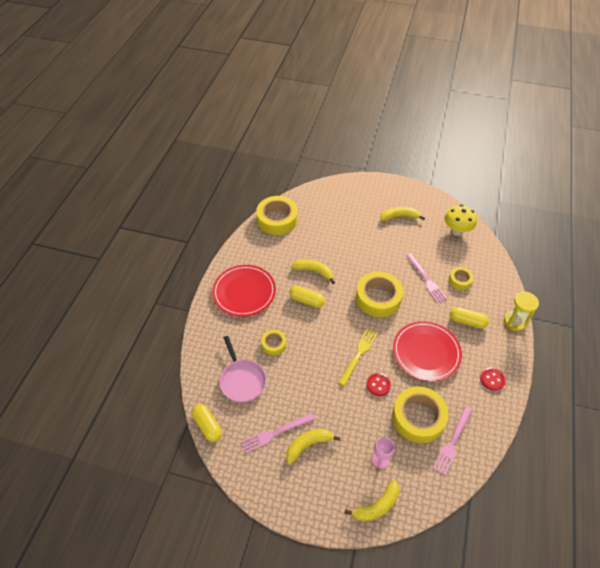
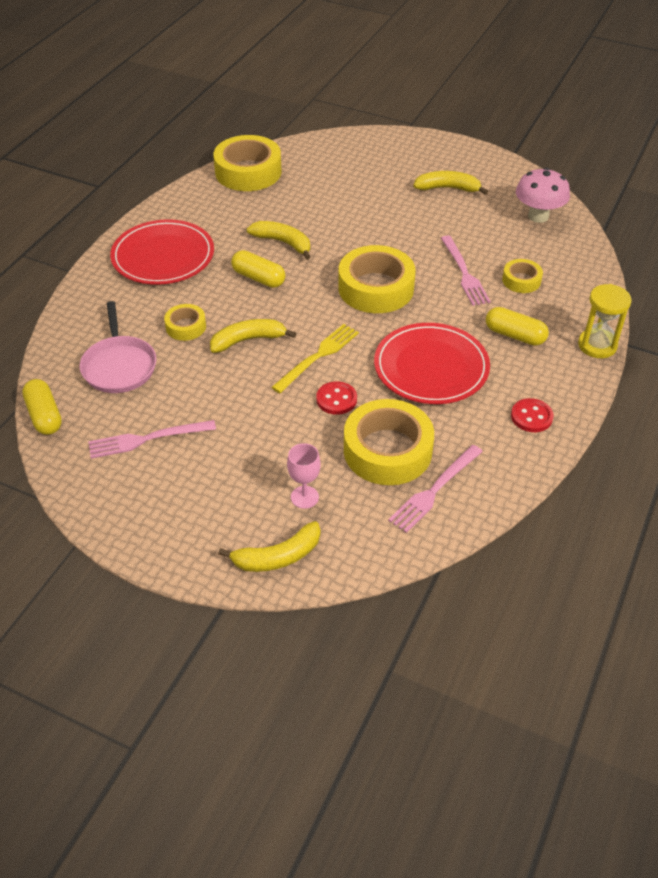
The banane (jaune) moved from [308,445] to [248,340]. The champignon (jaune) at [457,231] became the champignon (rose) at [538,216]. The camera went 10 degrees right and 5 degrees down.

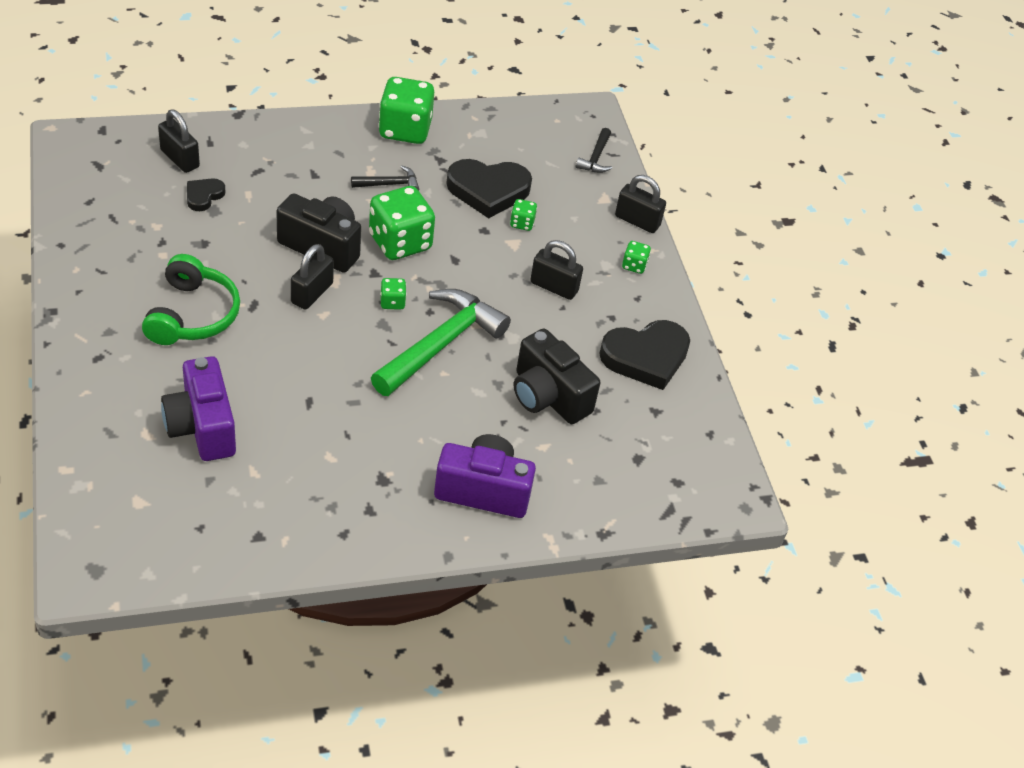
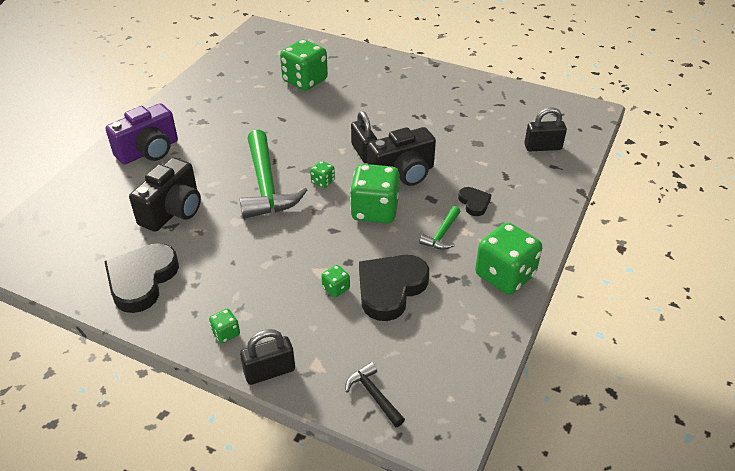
The casque audio (vert) at [192,315] disappeared. The cadenas (noir) at [554,287] disappeared. The cœur (noir) moved from [204,196] to [474,203]. The appareil photo (violet) at [202,427] was replaced by the dé (vert) at [305,81]. The marteau (noir) at [390,184] became the marteau (vert) at [442,234]. The appareil photo (noir) at [548,396] turned 120 degrees clockwise. The camera went 135 degrees right and 5 degrees down.

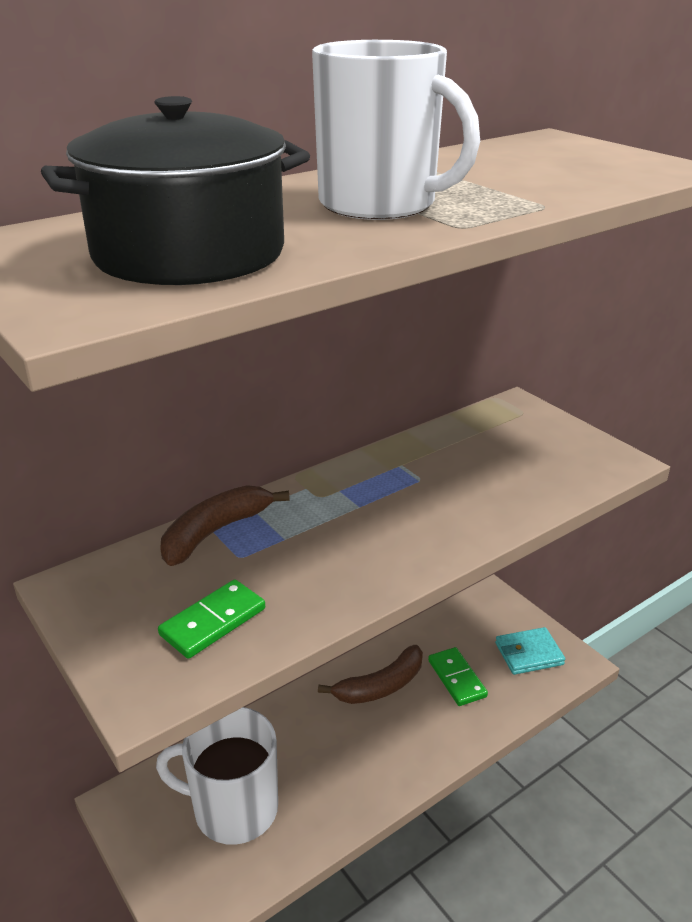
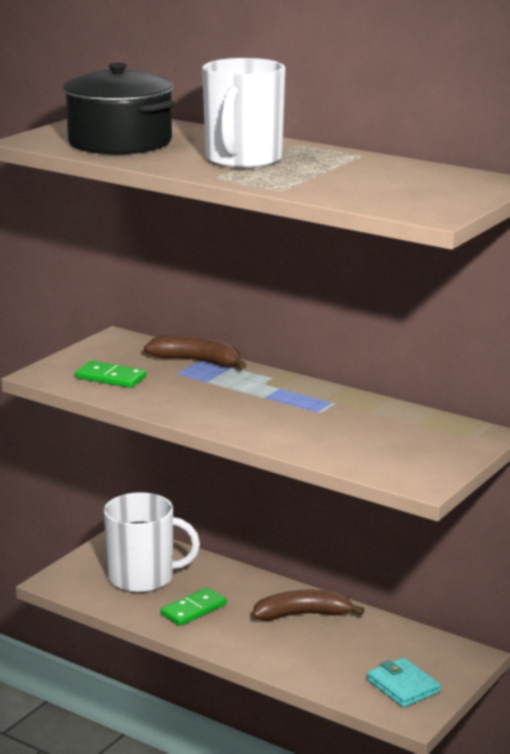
The domino (vert) moved from [457,678] to [193,610]. The tasse (blanc) at [233,808] turned 105 degrees clockwise. The banane (marron) at [380,686] turned 135 degrees clockwise. The camera went 70 degrees right and 10 degrees down.

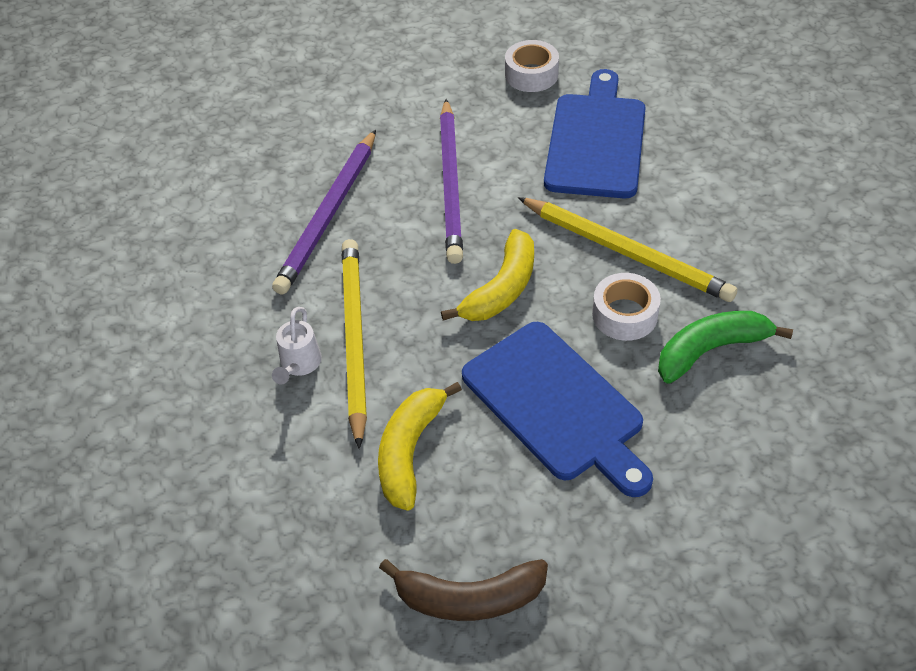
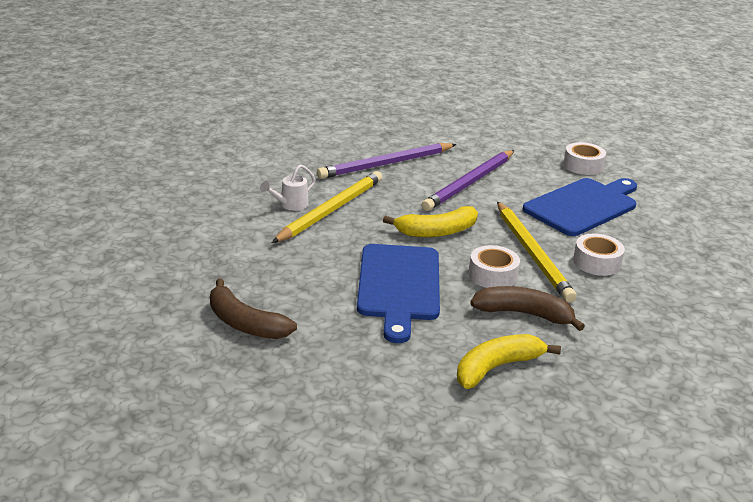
The ruban adhésif (blanc) at [597,262] appeared. The banane (jaune) moved from [410,451] to [496,367]. The banane (vert) at [710,350] became the banane (marron) at [524,314]. The camera went 35 degrees right and 20 degrees down.

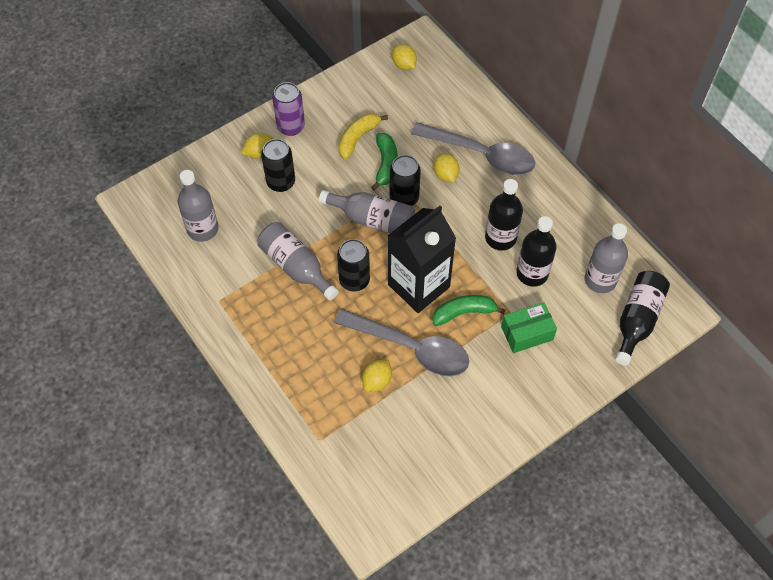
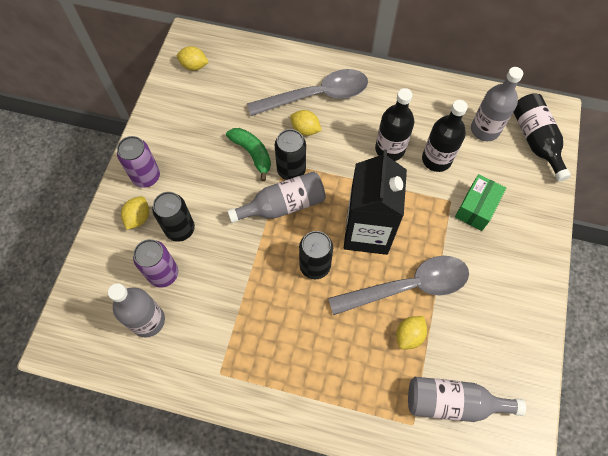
The banane (jaune) at [358,138] disappeared. The banane (vert) at [464,312] disappeared. The canette (violet) at [163,274] appeared. The bouteille (gris) moved from [296,266] to [453,402]. The citron (jaune) at [377,381] turned 45 degrees clockwise. The camera went 40 degrees left and 5 degrees up.

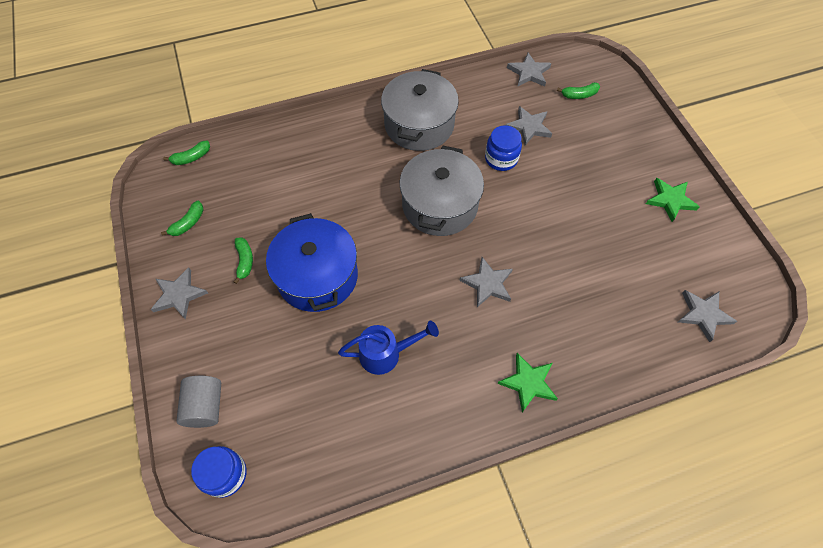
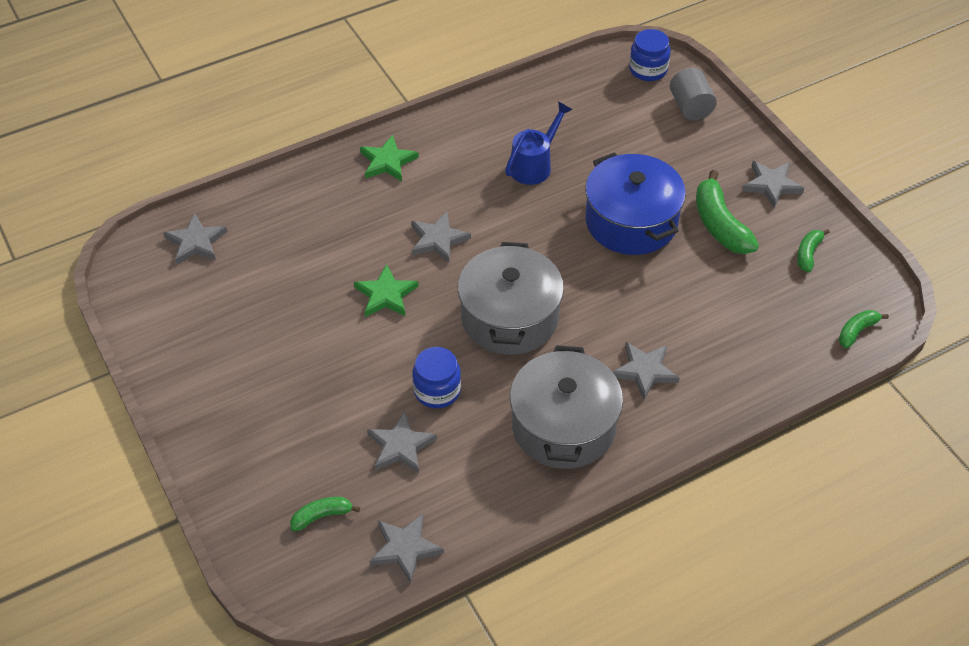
The étoile (gris) at [644,371] appeared. The étoile (vert) moved from [670,200] to [386,295]. The arrosoir (bleu) at [386,354] turned 150 degrees clockwise. The banane (vert) at [244,261] changed to 1.83 times the size. The camera went 170 degrees right and 10 degrees down.

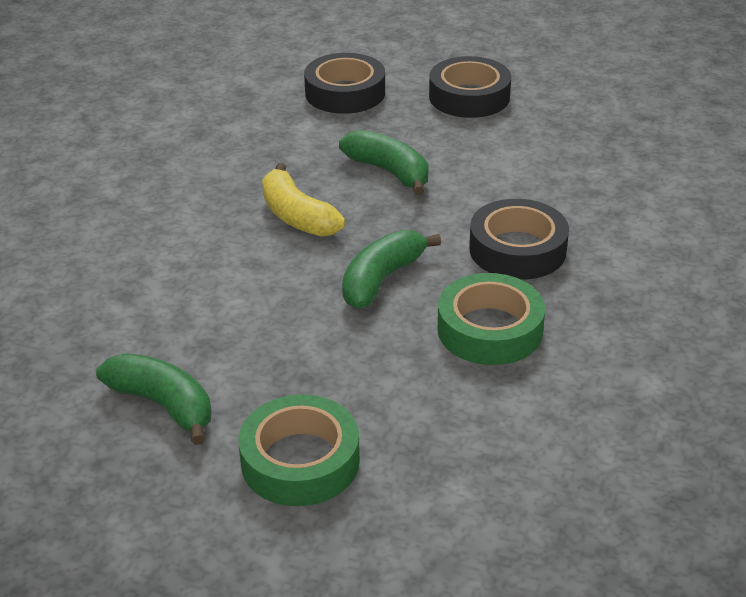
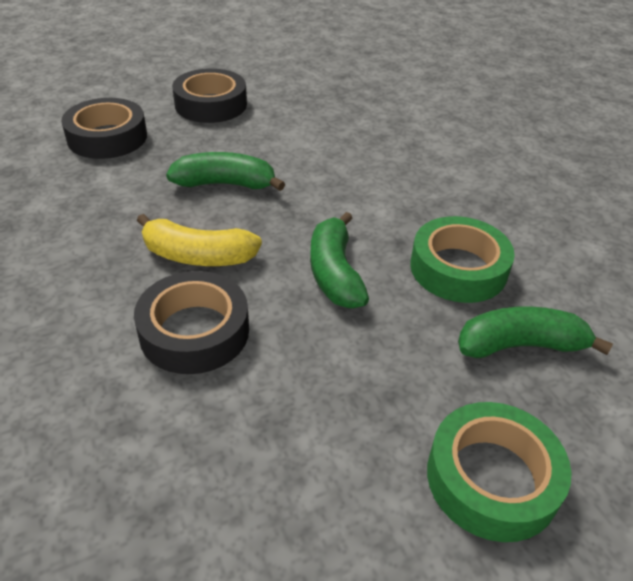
The banane (vert) moved from [163,405] to [520,345]. The ruban adhésif (noir) moved from [517,249] to [194,331]. The camera went 45 degrees left and 5 degrees up.

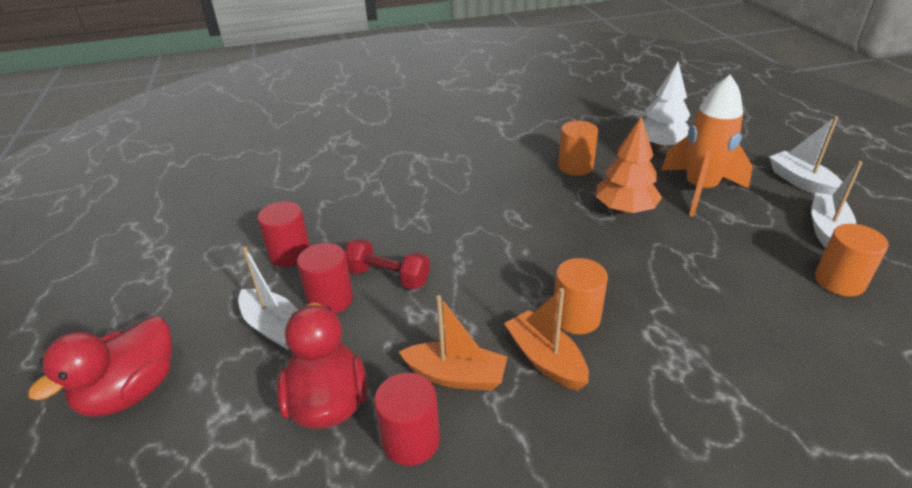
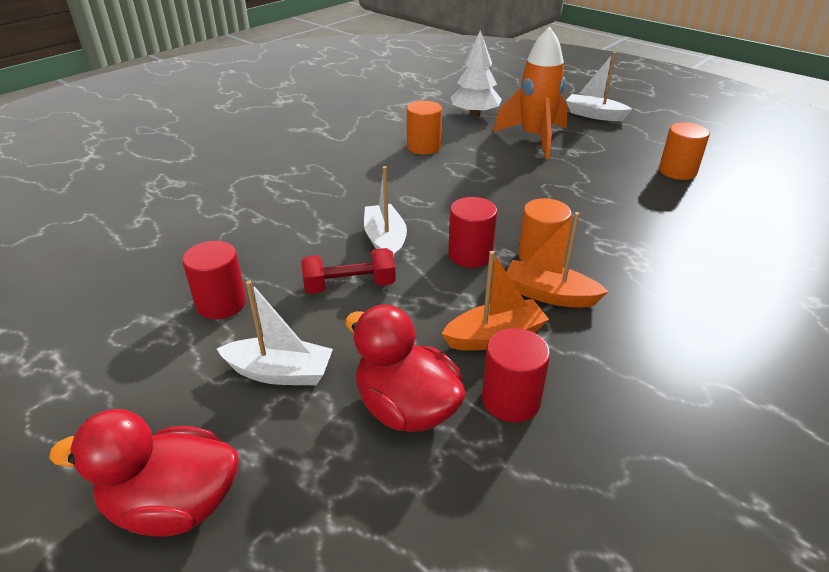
The arbre (orange) at [625,209] disappeared. The cylindre (rouge) moved from [330,299] to [470,255]. The bateau (blanc) moved from [826,229] to [385,241]. The canard (rouge) at [131,391] turned 90 degrees clockwise. The camera went 35 degrees left and 0 degrees up.

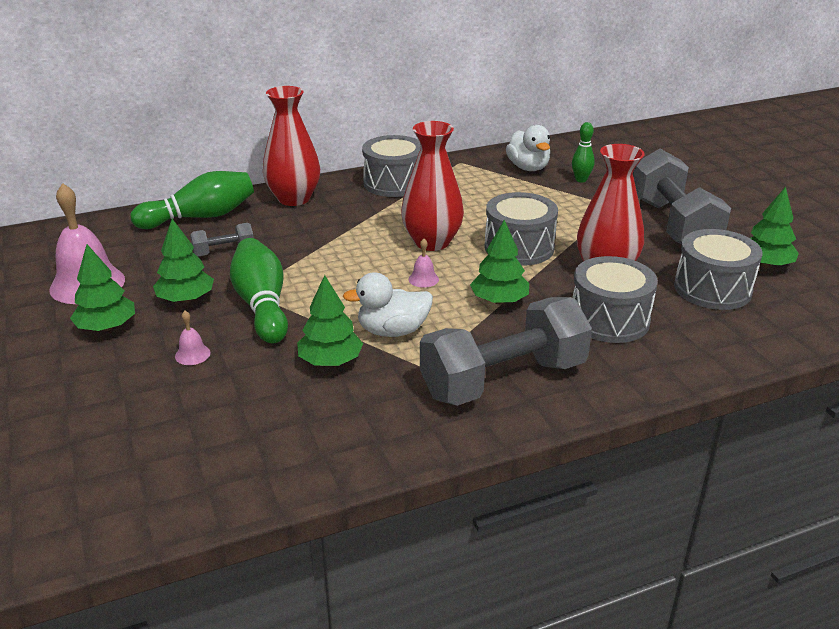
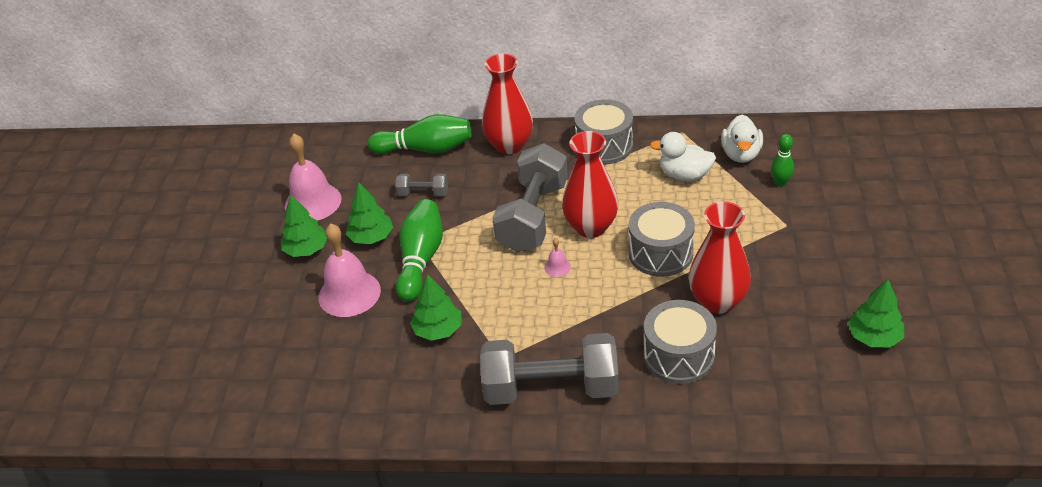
The arbre (vert) at [499,301] disappeared. The tambour (gris) at [712,289] disappeared. The canard (blanc) moved from [392,331] to [684,175]. The haltère (gris) moved from [672,225] to [533,217]. The cloche (rose) at [192,354] changed to 2.34 times the size. The camera went 30 degrees right and 10 degrees up.

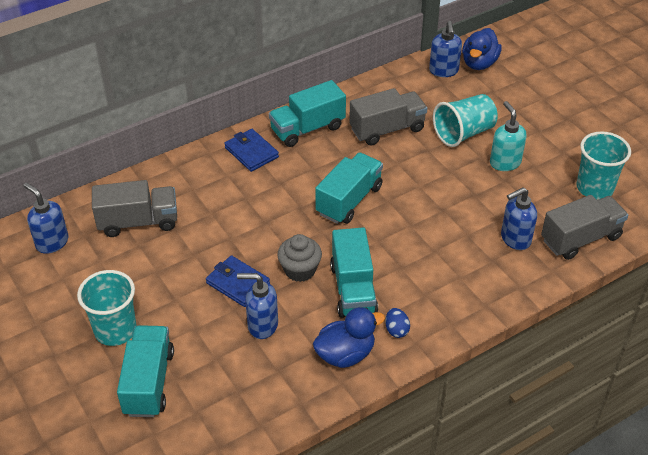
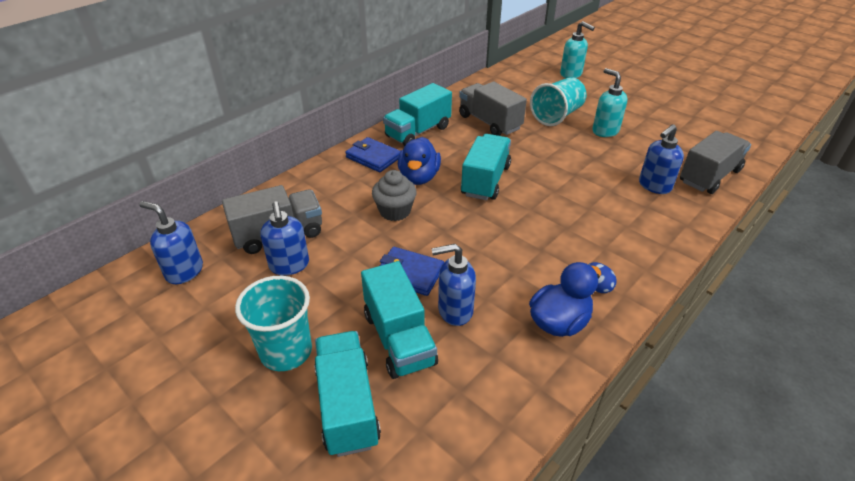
The gobelet (turquoise) at [594,188] disappeared. The distributeur de savon (turquoise) at [571,74] appeared. The muffin (gris) moved from [300,270] to [395,211]. The camion (turquoise) moved from [353,289] to [399,338]. The distributeur de savon (bleu) moved from [443,71] to [289,265]. The canard (bleu) moved from [479,63] to [419,177]. The camion (gris) at [387,129] turned 90 degrees counterclockwise. The camera went 15 degrees left and 5 degrees down.

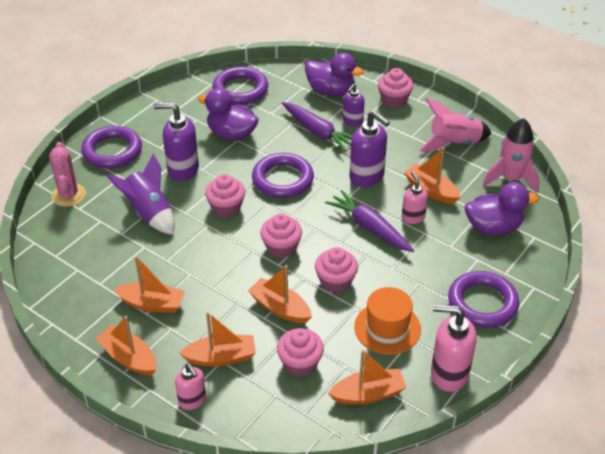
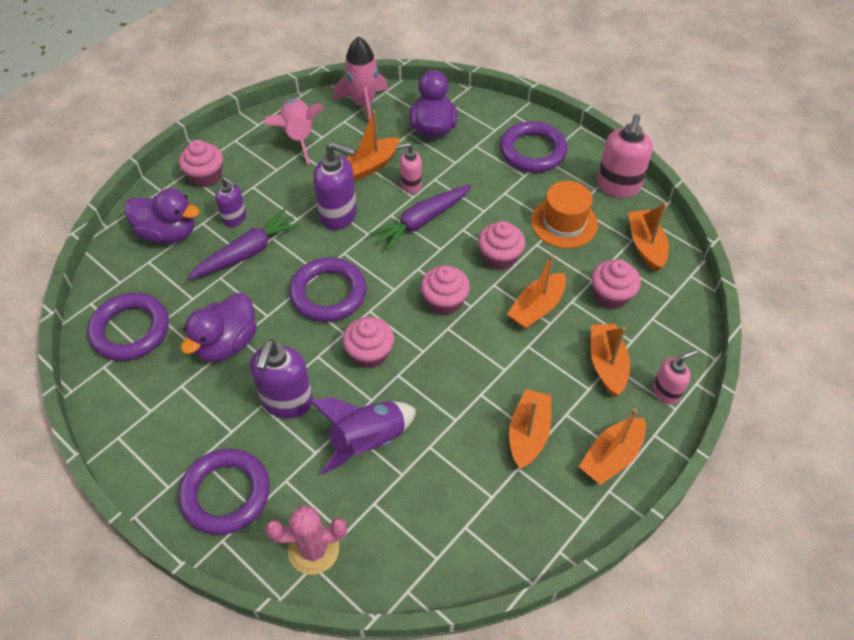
The canard (violet) at [331,91] turned 75 degrees clockwise. The distributeur de savon (violet) at [367,177] turned 60 degrees clockwise. The camera went 85 degrees left and 10 degrees up.

